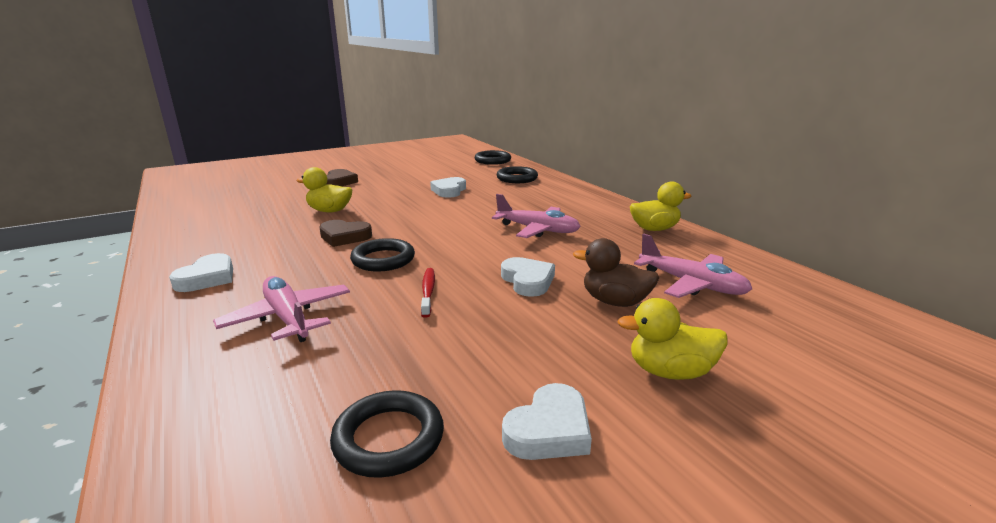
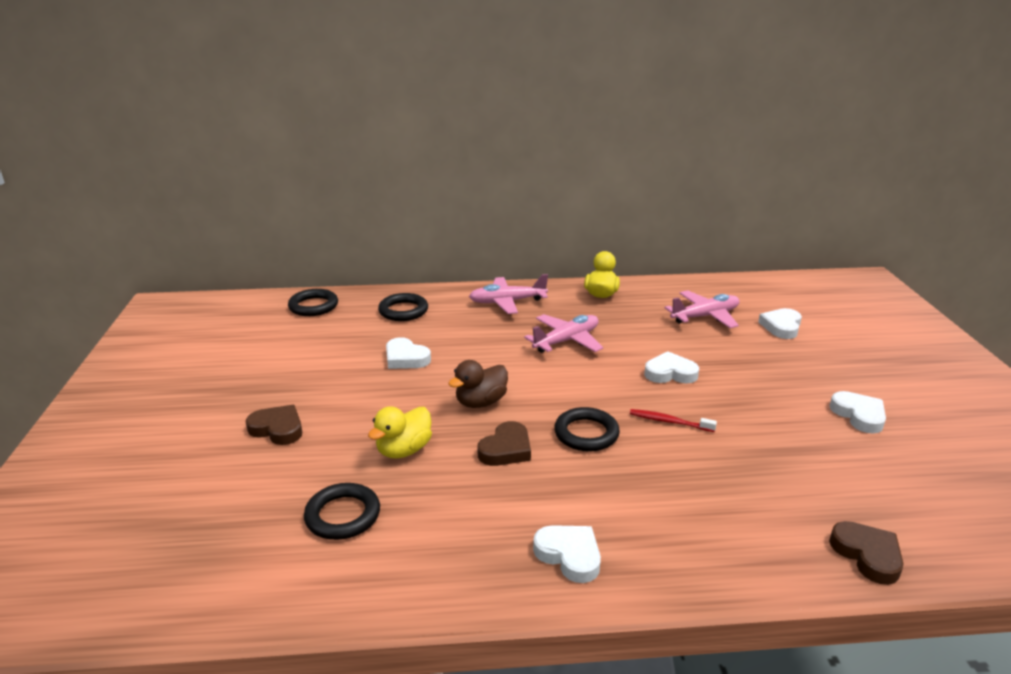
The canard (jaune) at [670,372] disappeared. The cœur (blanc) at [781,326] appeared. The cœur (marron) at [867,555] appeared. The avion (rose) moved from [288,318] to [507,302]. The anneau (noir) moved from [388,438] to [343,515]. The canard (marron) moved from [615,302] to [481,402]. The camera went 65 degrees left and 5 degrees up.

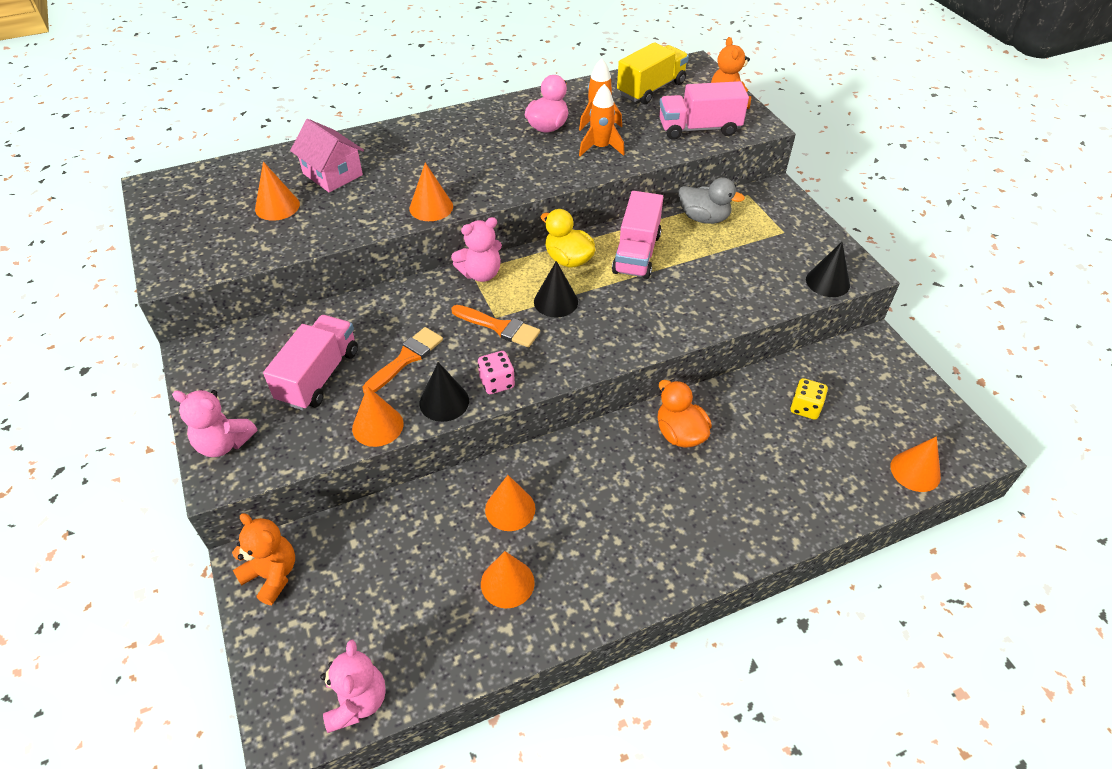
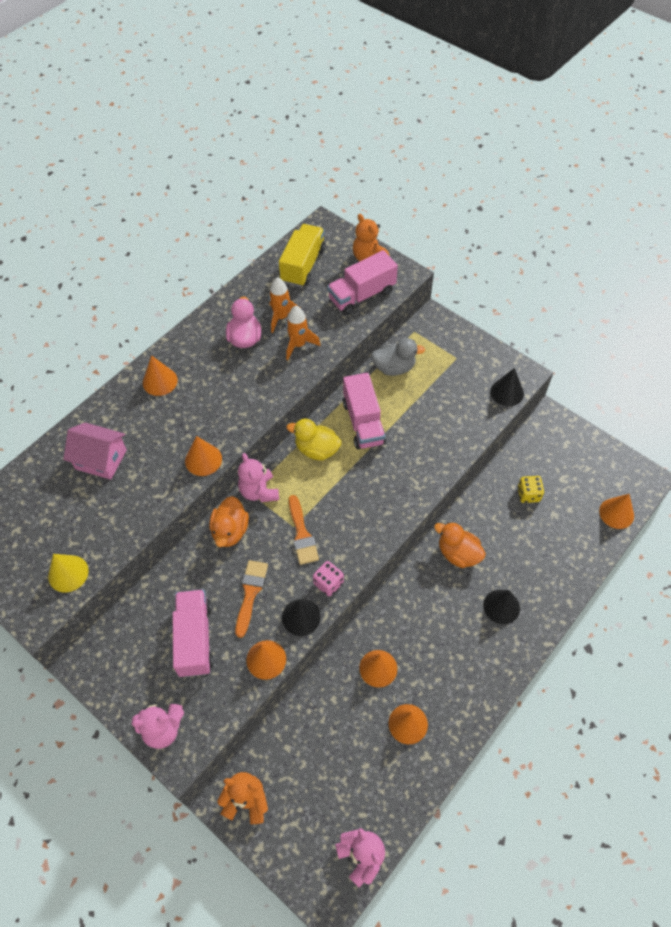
The cône (jaune) at [68,573] appeared. The canard (orange) at [230,531] appeared. The cône (orange) moved from [277,206] to [160,381]. The cône (noir) moved from [556,301] to [501,606]. The ours en peluche (rose) at [481,274] turned 120 degrees clockwise. The pinceau (orange) at [499,327] turned 75 degrees clockwise. The camera went 25 degrees left and 10 degrees up.

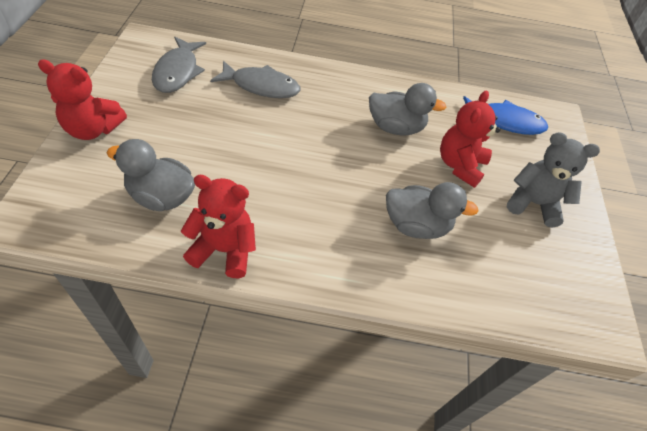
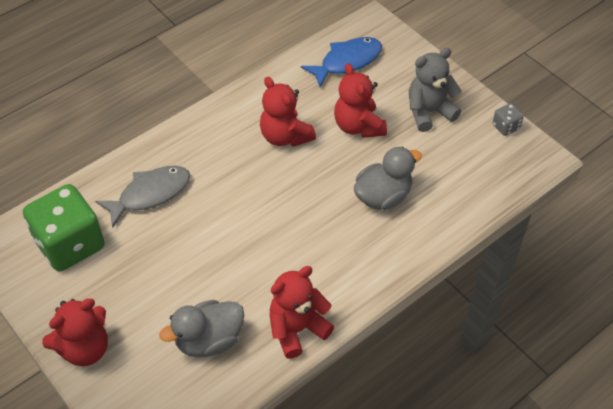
The dé (gris) at [505,127] appeared. The poisson (gris) at [178,72] was replaced by the dé (vert) at [70,244]. The canard (gris) at [395,127] was replaced by the ours en peluche (rouge) at [285,136]. The camera went 40 degrees left and 0 degrees up.

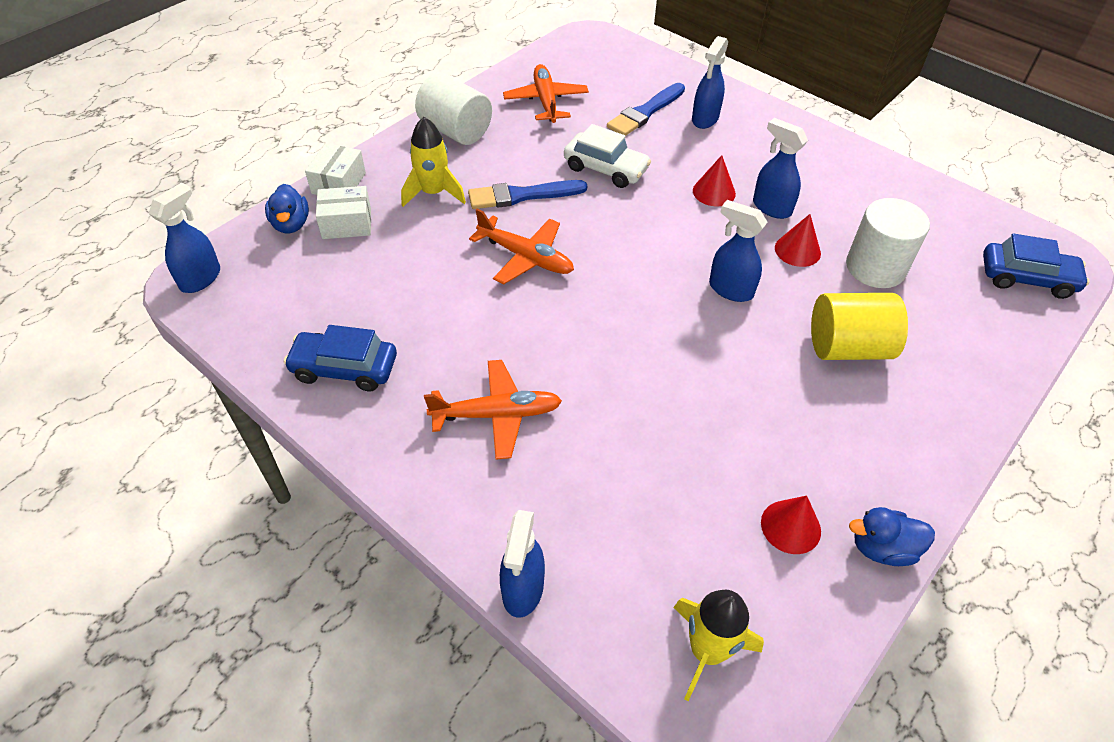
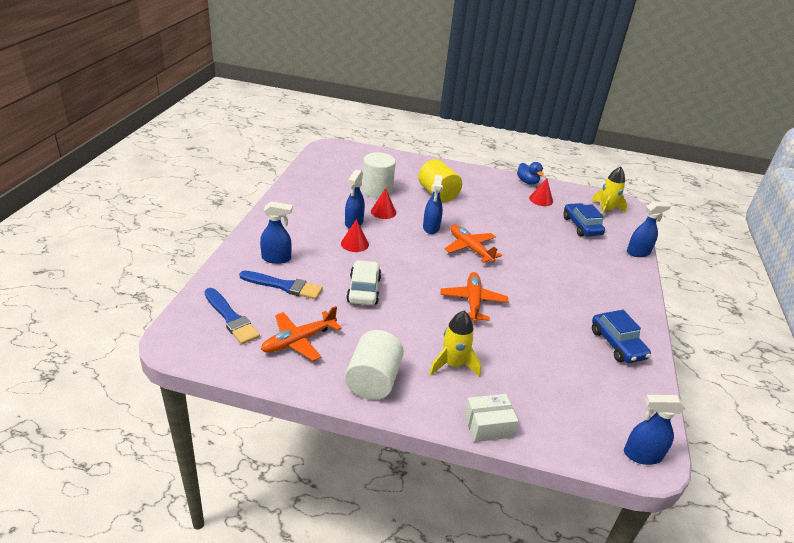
The canard (bleu) at [291,224] disappeared. The boîte (blanc) at [347,224] disappeared. The avion (orange) moved from [496,415] to [470,248]. The pinceau (bleu) moved from [522,195] to [231,318]. The voiture (bleu) moved from [1027,278] to [581,226]. The camera went 120 degrees left and 15 degrees down.

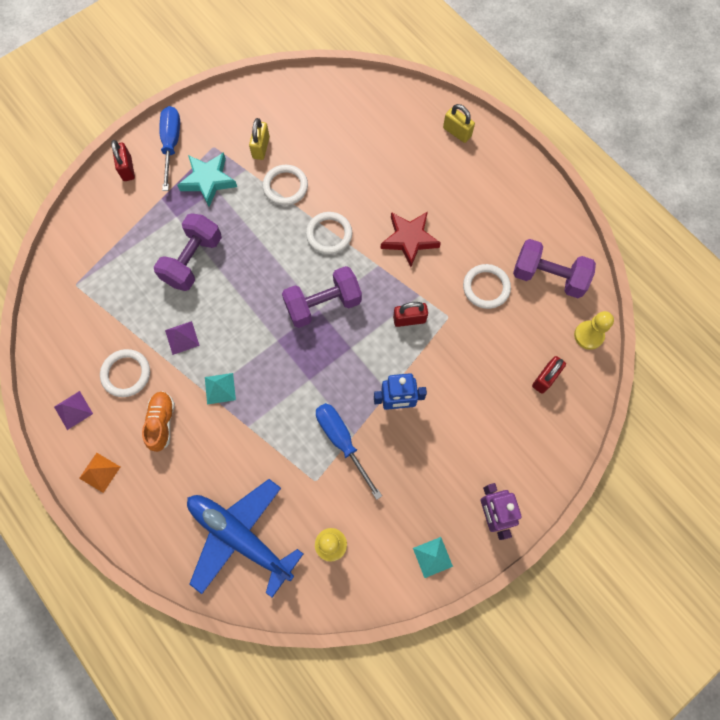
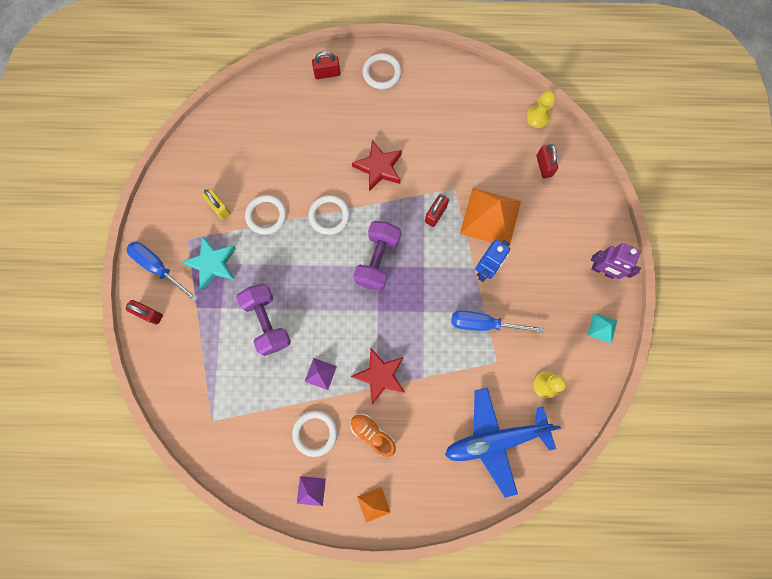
The haltère (violet) at [548,276] disappeared. The pyramide (orange) at [490,217] appeared. The anneau (blanc) moved from [486,287] to [382,73]. The pyramide (turquoise) at [220,388] was replaced by the étoile (rouge) at [380,375]. The cadenas (jaune) at [457,132] became the cadenas (rouge) at [327,73]. The camera went 50 degrees left and 5 degrees up.

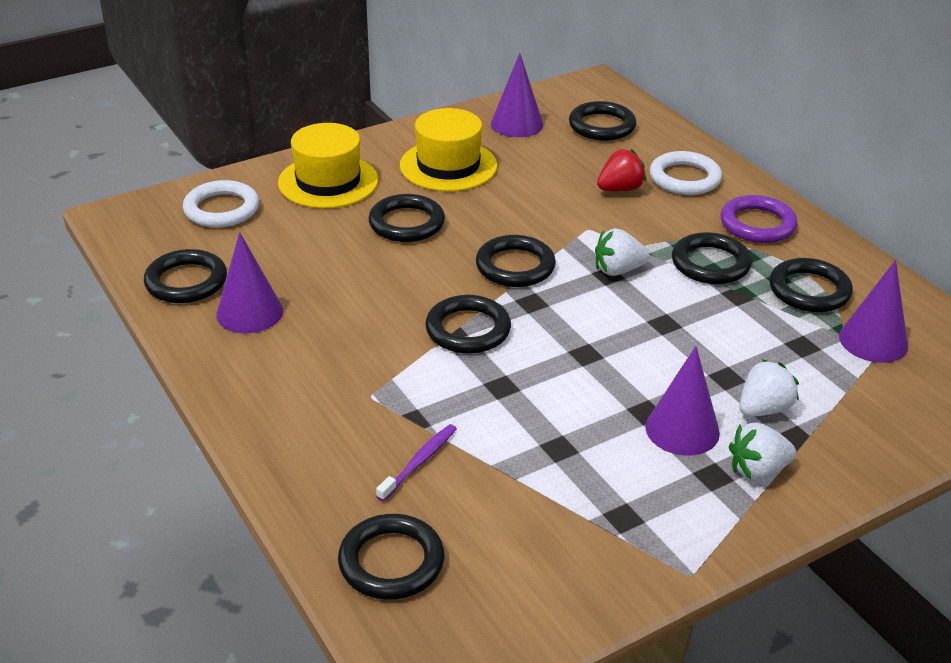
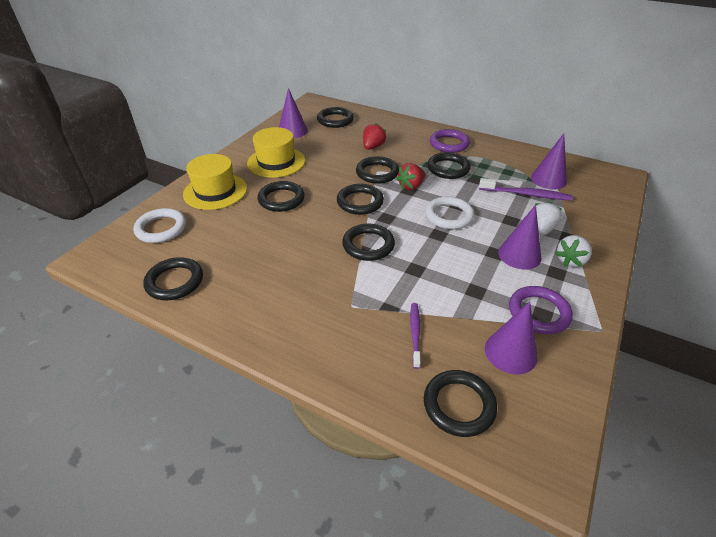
The brosse à dents (violet) at [526,194] appeared. The anneau (violet) at [538,312] appeared. The cône (violet) moved from [249,312] to [510,352]. The anneau (blanc) moved from [684,178] to [449,216]. The anneau (noir) moved from [809,290] to [377,173]. The fraise (blanc) at [618,270] became the fraise (rouge) at [411,186]. The camera went 30 degrees left and 5 degrees up.

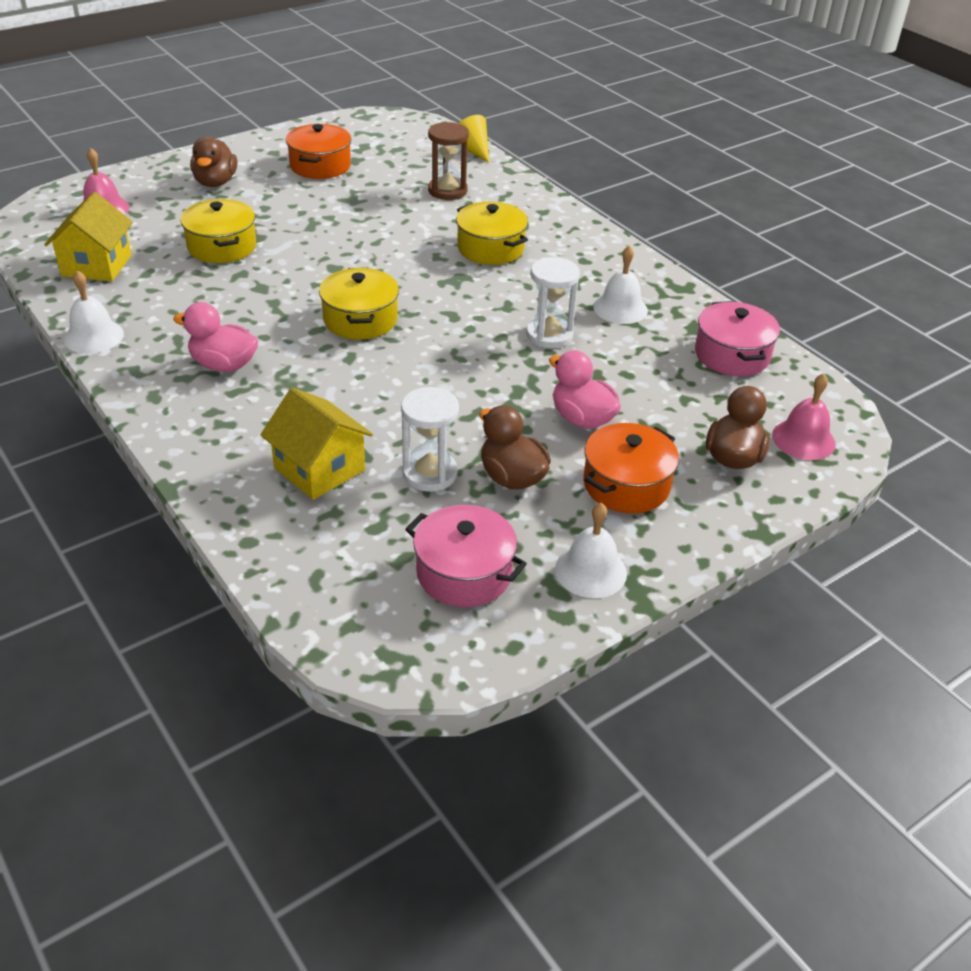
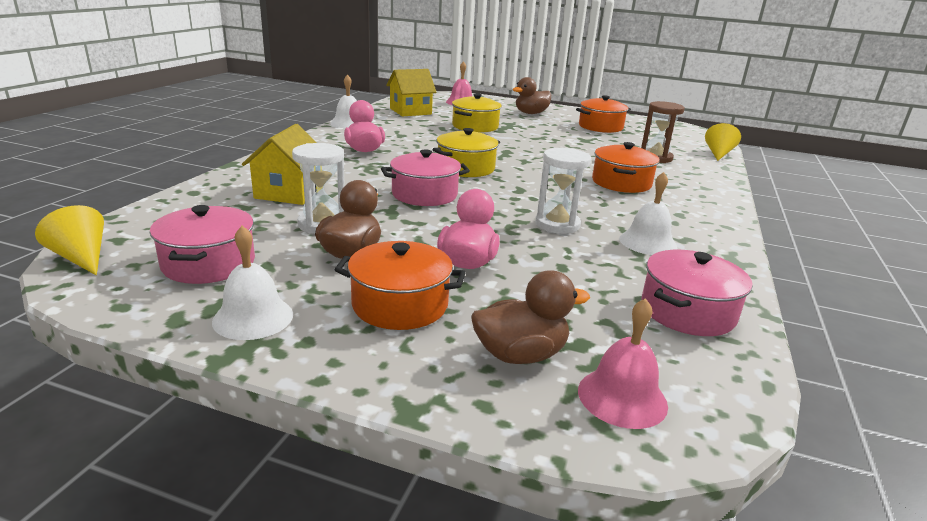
The cône (jaune) at [81,257] appeared. The marmite (rose) at [424,194] appeared. The marmite (jaune) at [490,248] became the marmite (orange) at [621,183]. The camera went 55 degrees right and 15 degrees down.

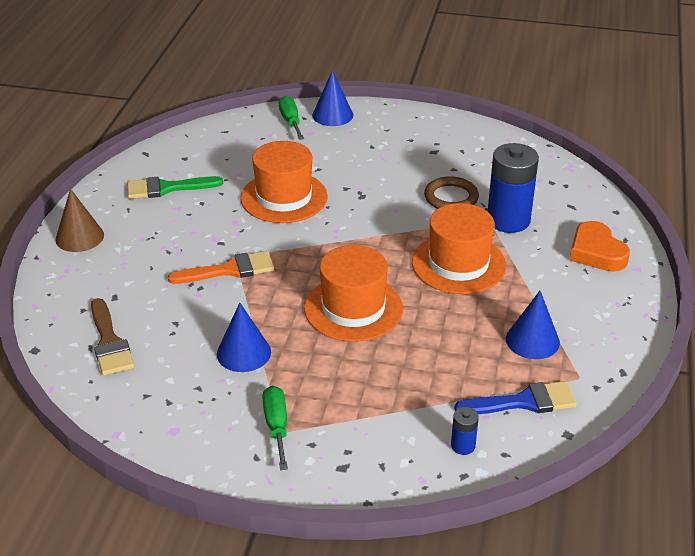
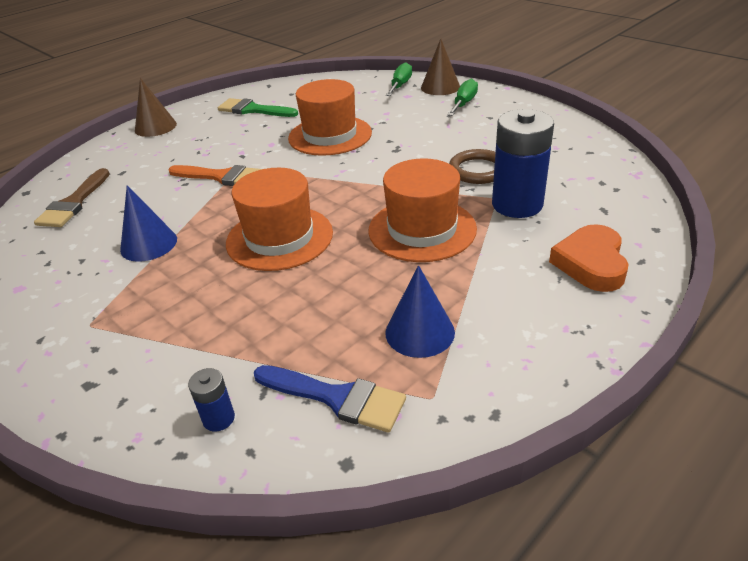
The tournevis (vert) moved from [276,426] to [464,103]. The cône (bleu) at [332,115] became the cône (marron) at [440,87]. The camera went 35 degrees right and 0 degrees up.

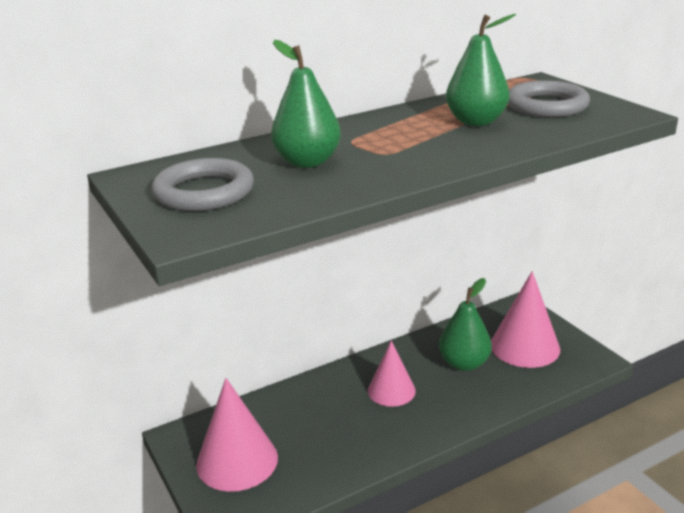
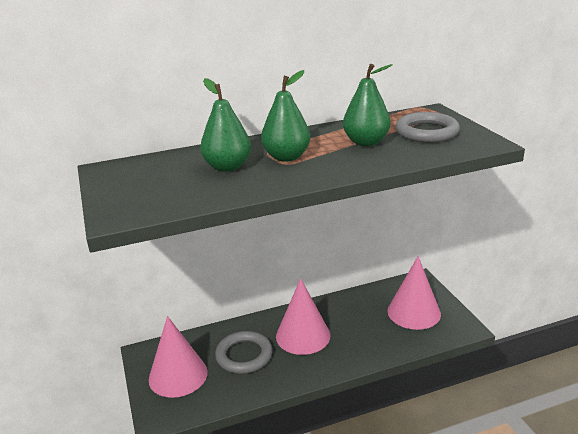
The anneau (gris) moved from [204,192] to [244,355]. The poire (vert) moved from [464,364] to [286,157]. The cône (rose) at [391,390] changed to 1.53 times the size. The camera went 10 degrees right and 0 degrees up.

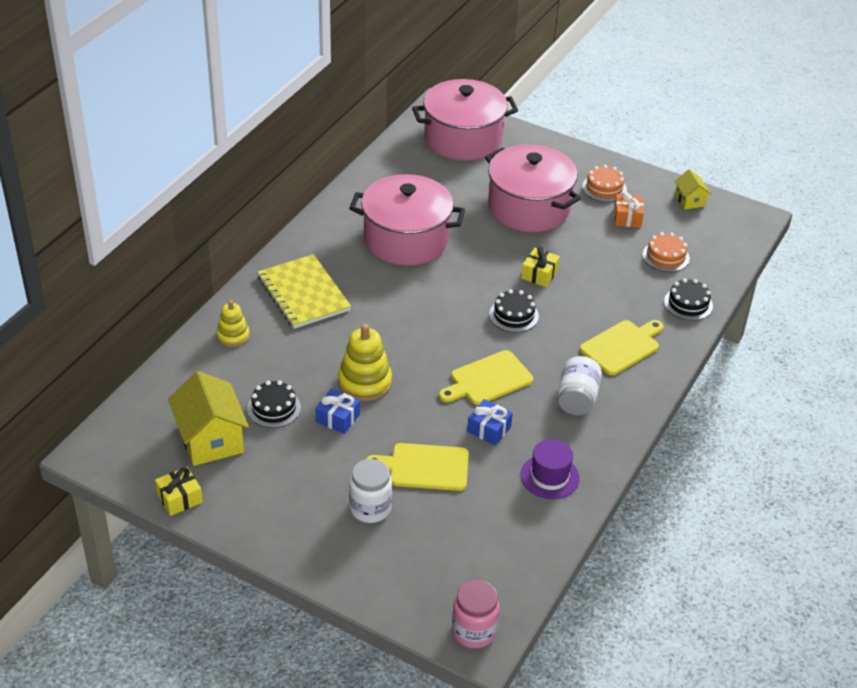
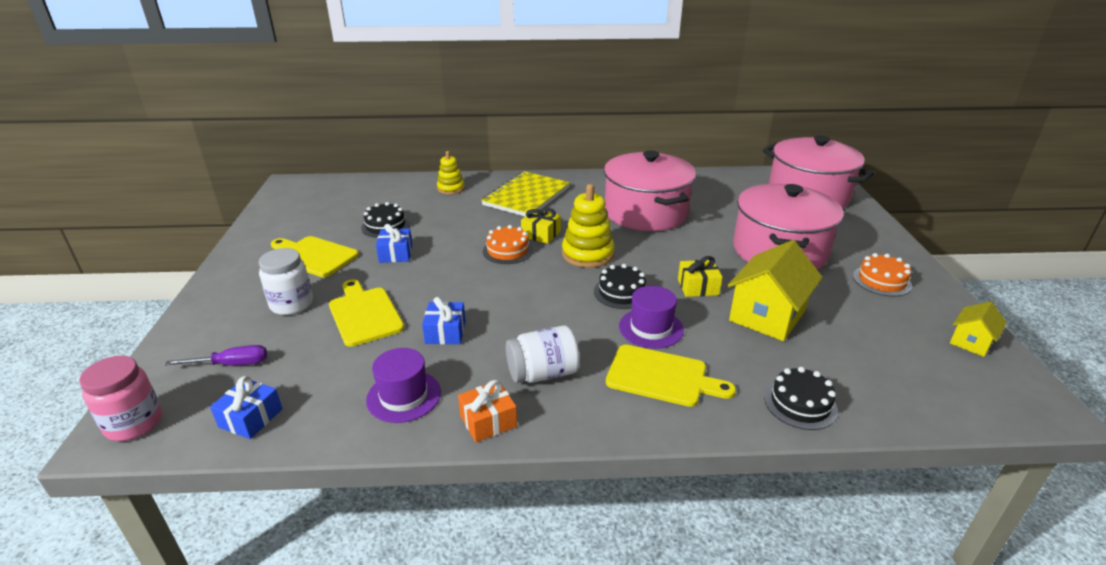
The tournevis (violet) at [232,364] appeared. The cadeau (bleu) at [251,418] appeared. The chapeau (violet) at [651,328] appeared. The cadeau (jaune) moved from [179,498] to [541,234]. The maison (jaune) moved from [211,439] to [767,315]. The jouet à empiler (jaune) moved from [365,382] to [587,254]. The planche à découper (jaune) moved from [488,379] to [314,256]. The cadeau (orange) moved from [627,218] to [488,421]. The gâteau (orange) moved from [665,256] to [507,250]. The camera went 60 degrees right and 10 degrees down.

